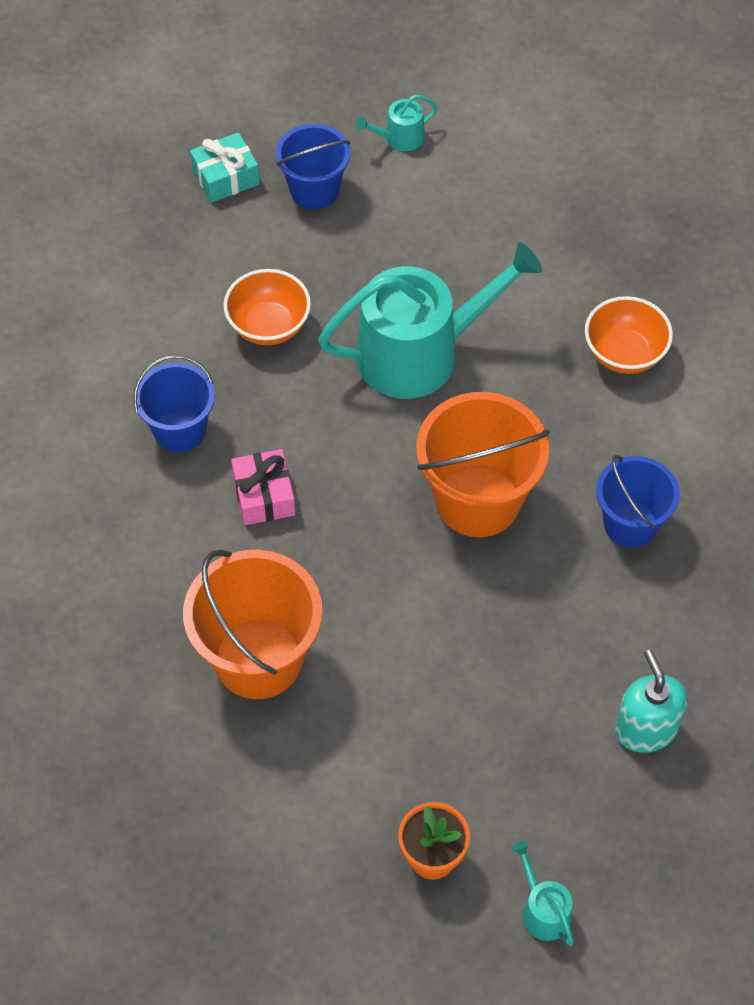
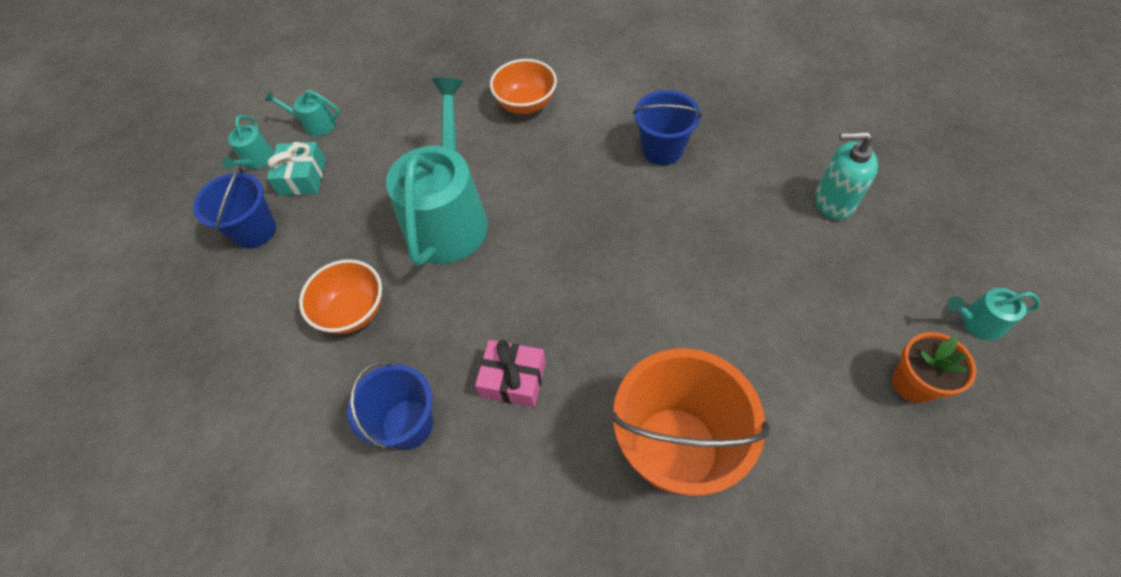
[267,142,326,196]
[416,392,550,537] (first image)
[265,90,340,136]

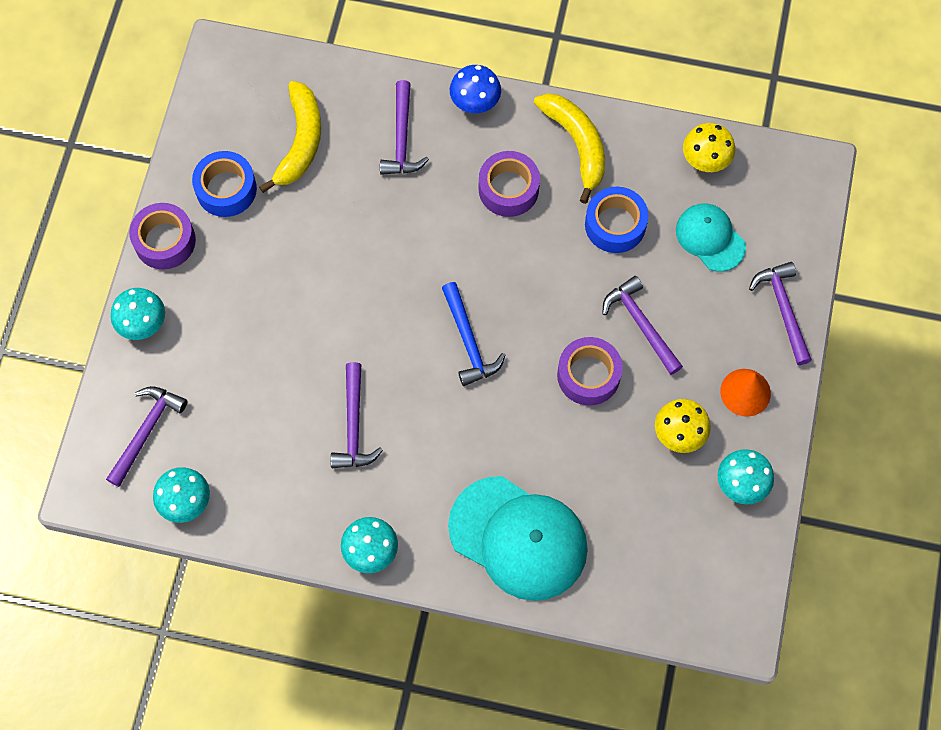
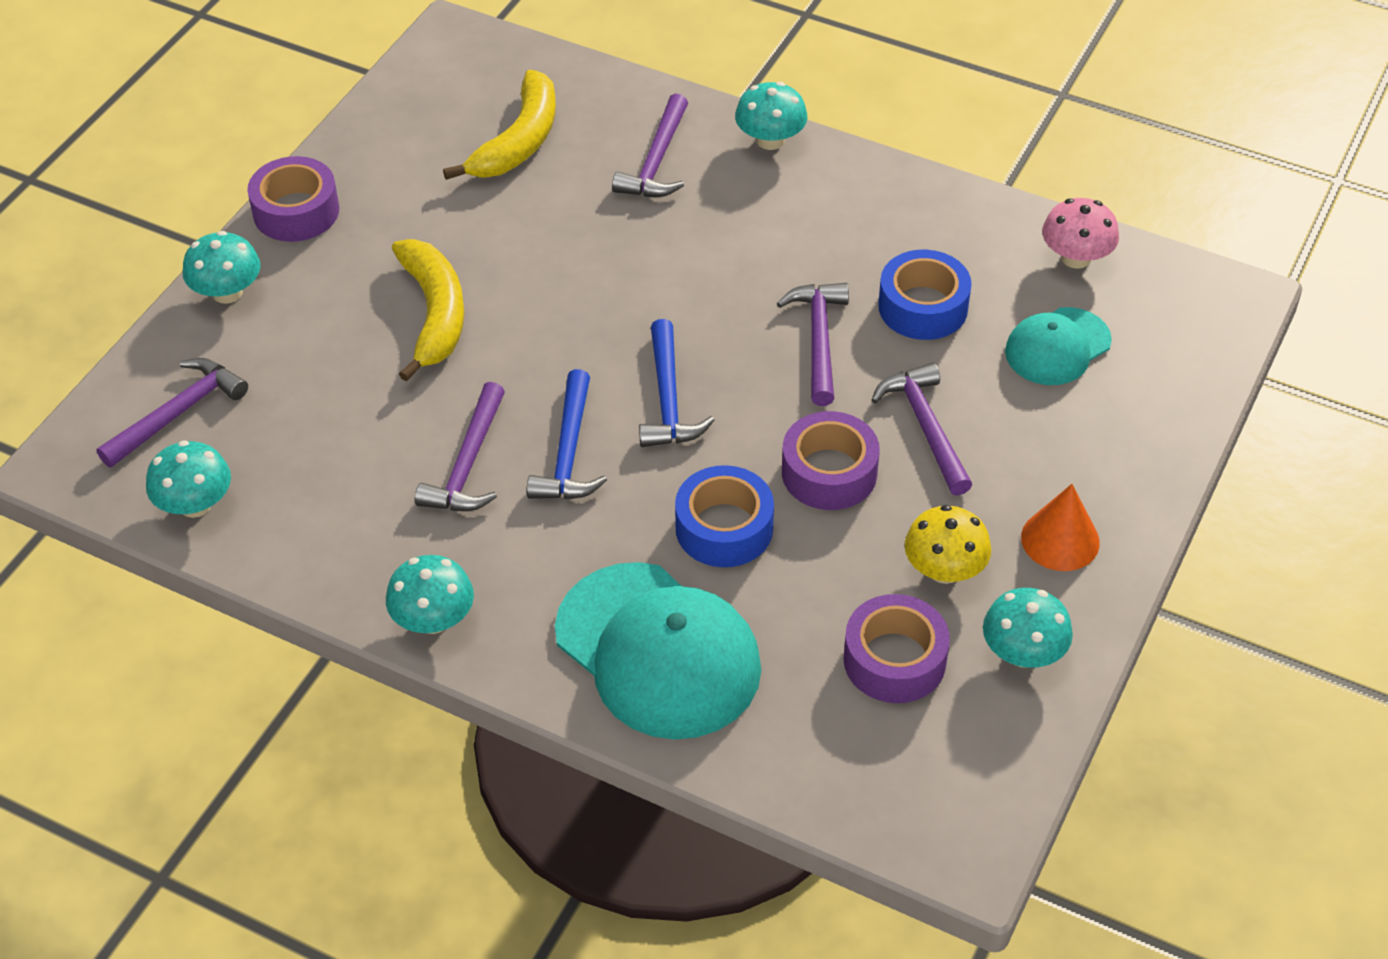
[675,465,774,567]
[735,82,808,150]
[843,594,950,703]
[392,239,464,382]
[1005,307,1112,385]
[1042,198,1119,269]
[777,283,849,406]
[527,369,607,499]

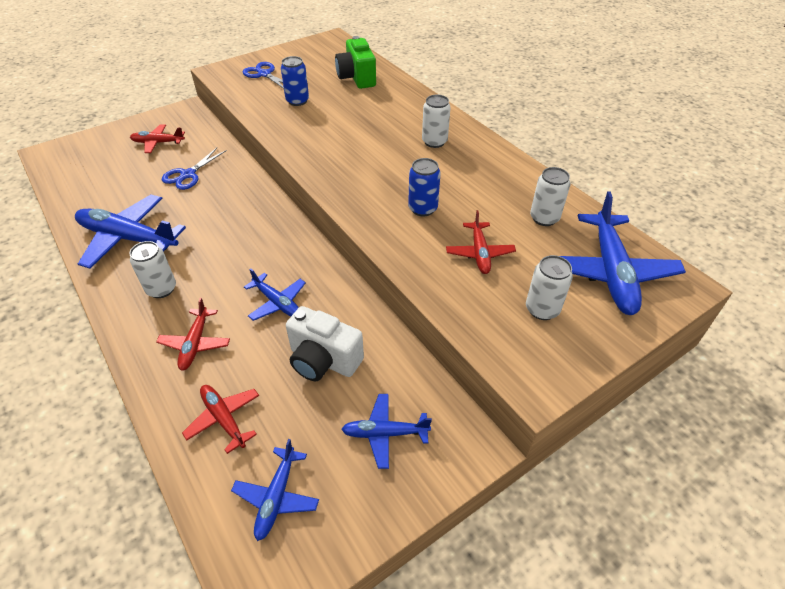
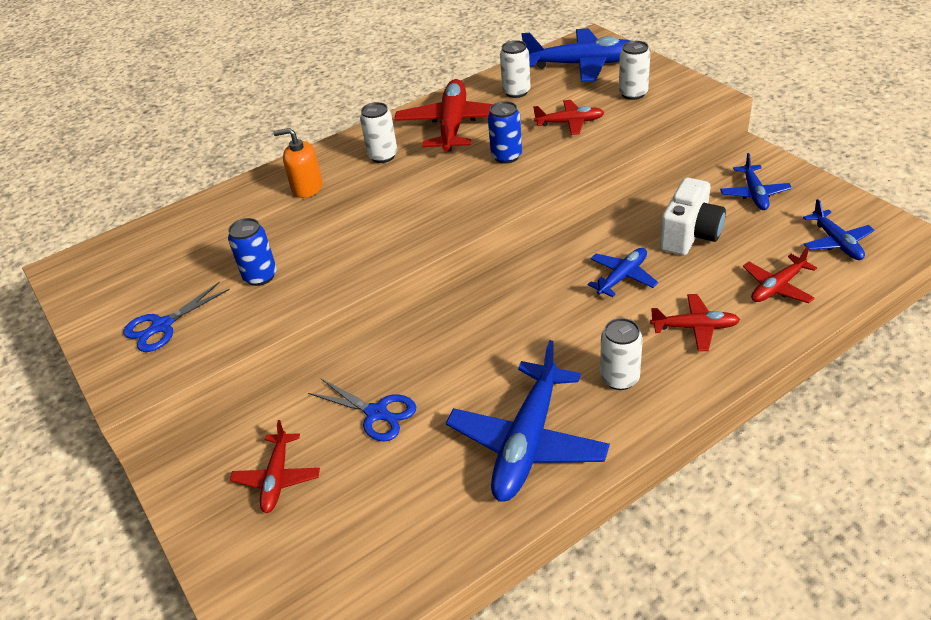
[803,199,874,260]
[335,36,376,89] (first image)
[273,128,323,198]
[394,79,493,152]

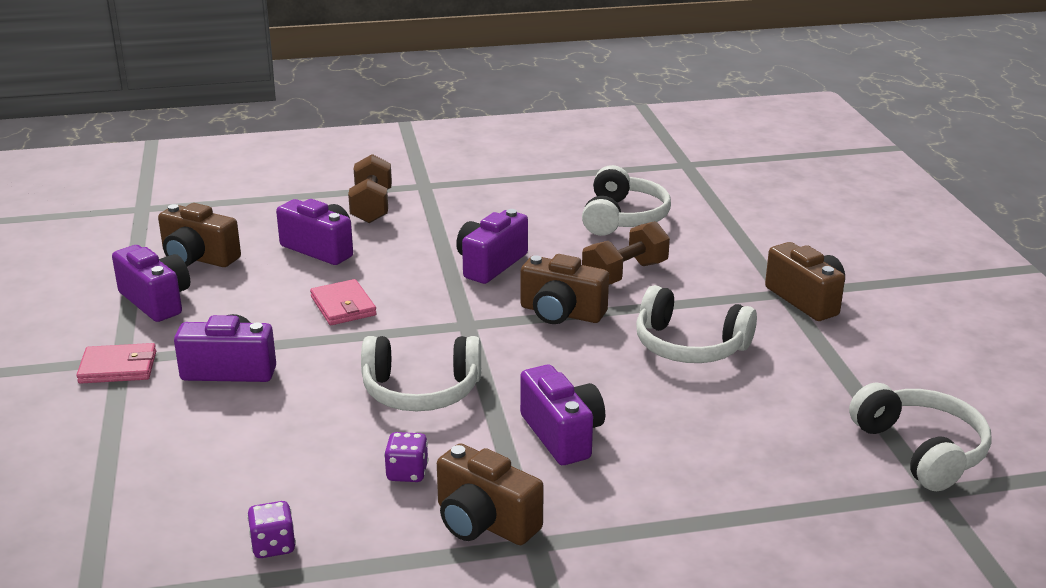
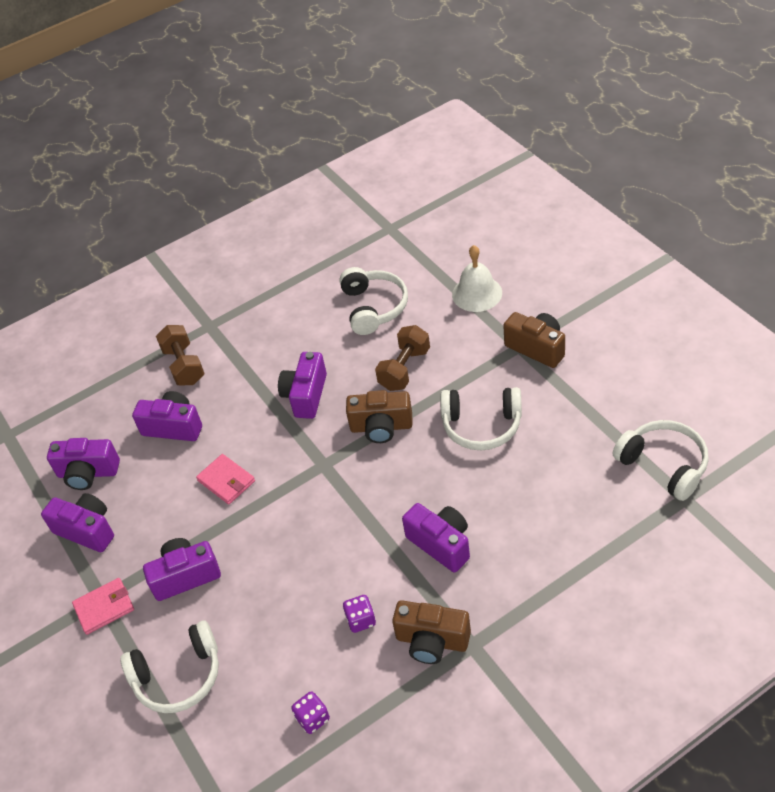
[47,438,120,490]
[121,621,219,713]
[452,245,502,312]

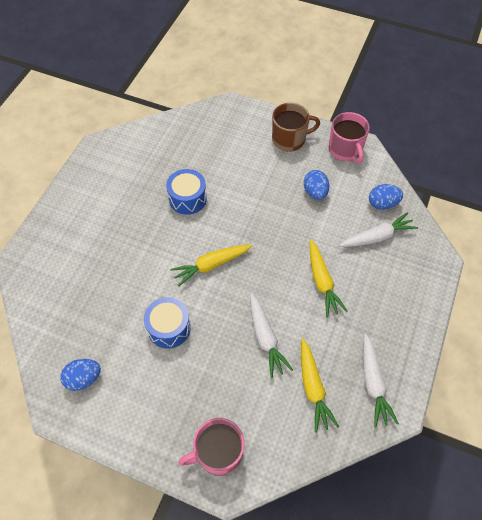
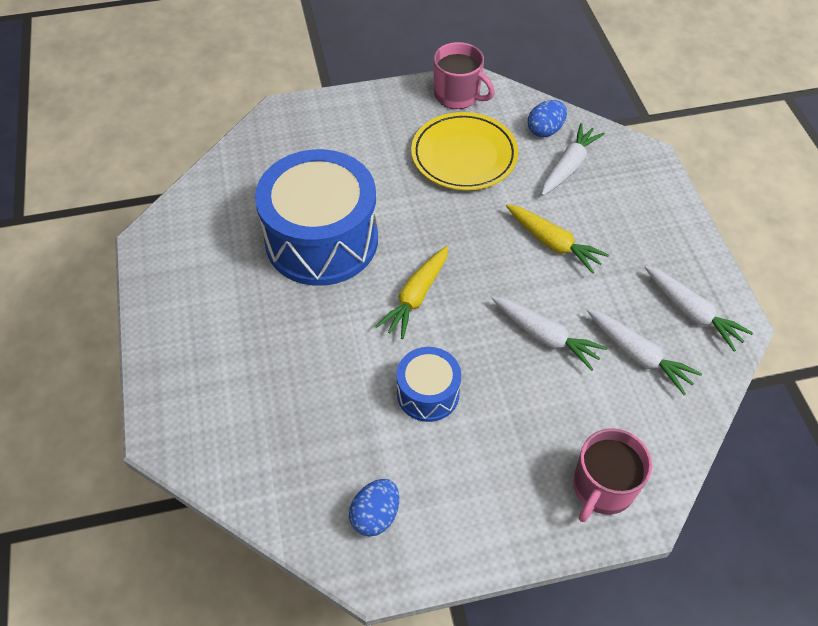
[255,149,378,286]
[272,103,320,152] (first image)
[587,309,702,395]
[411,112,518,191]

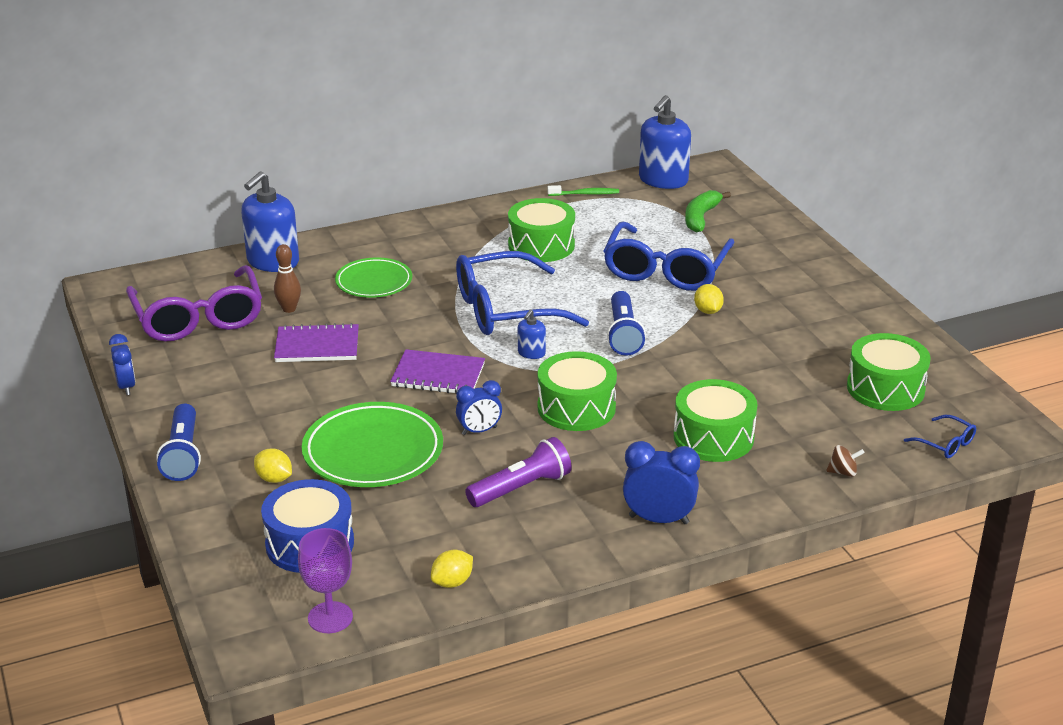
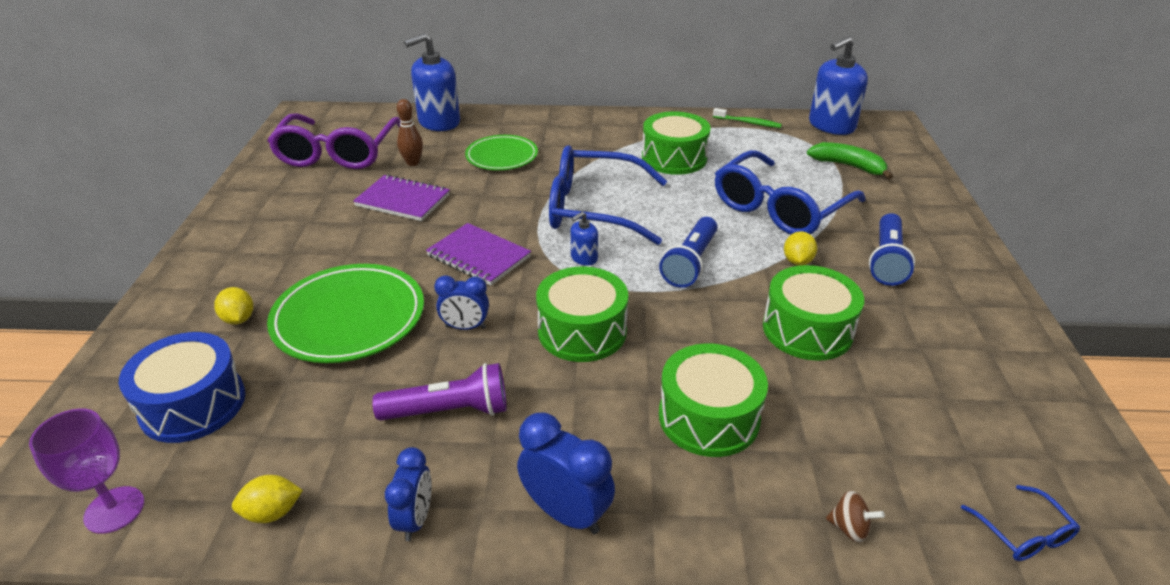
[385,447,432,541]
[869,213,915,286]
[807,142,893,180]
[763,265,864,361]

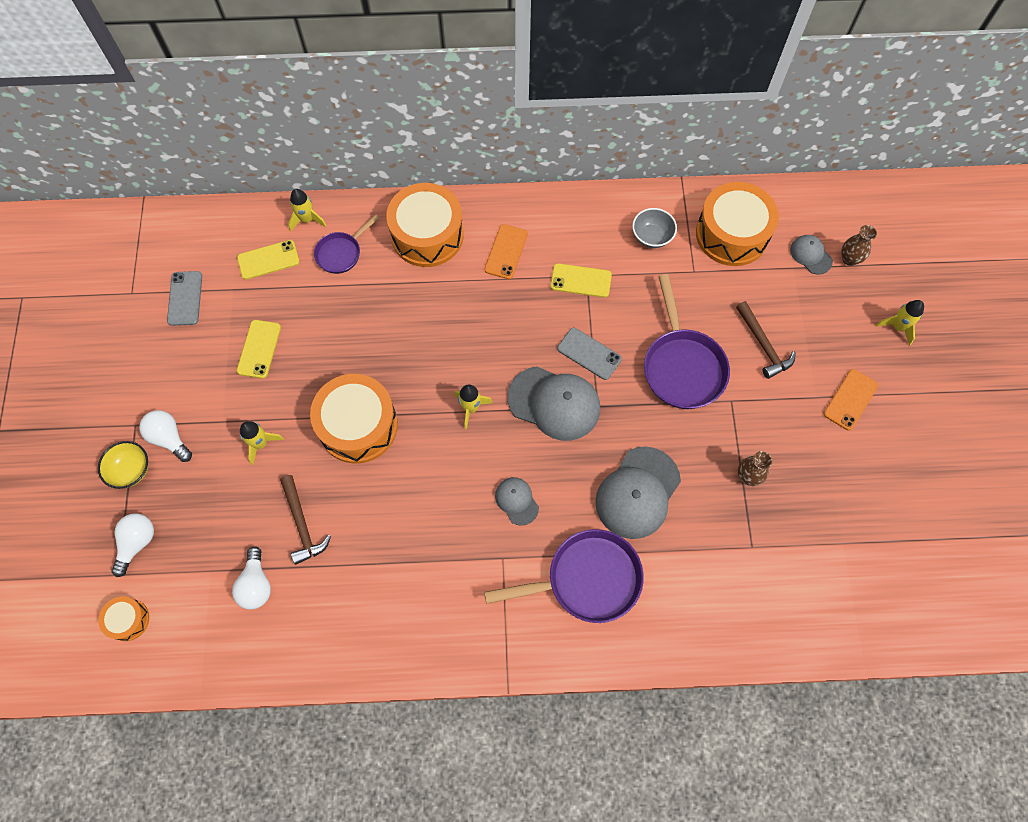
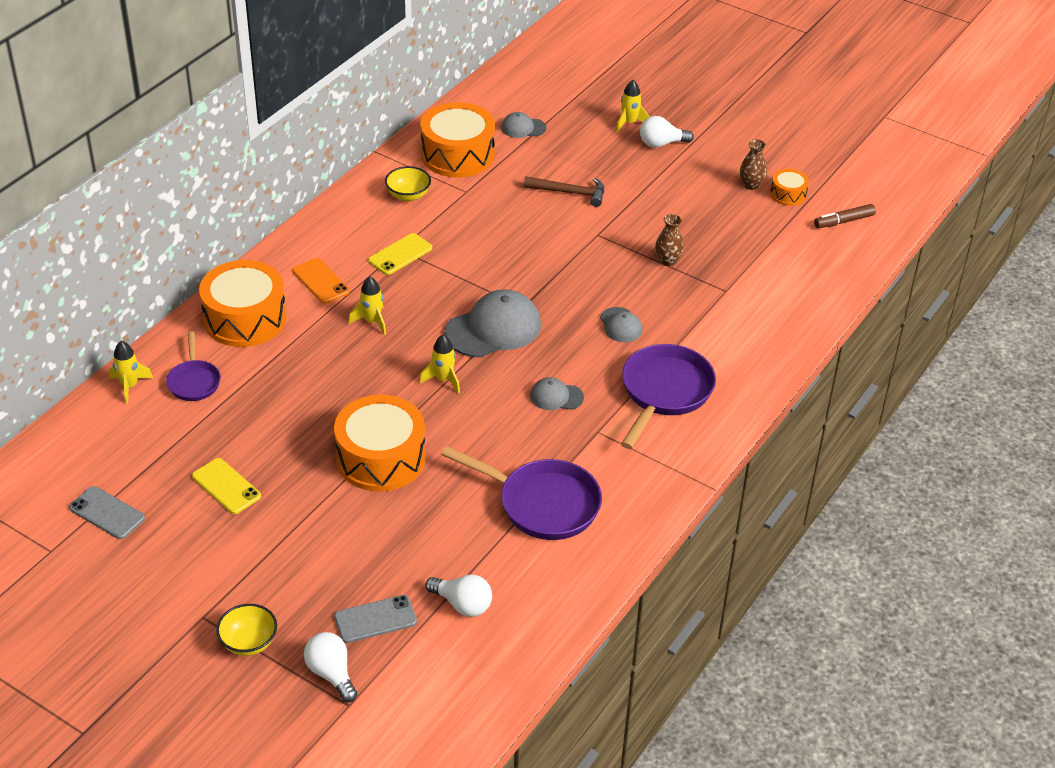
[770,169,809,206]
[640,116,694,148]
[237,240,300,280] (first image)
[349,277,386,335]
[280,475,331,565] (first image)
[334,595,417,643]
[600,307,642,342]
[385,166,431,201]
[441,446,602,540]
[824,369,878,430] (first image)
[740,139,767,190]
[814,204,876,228]

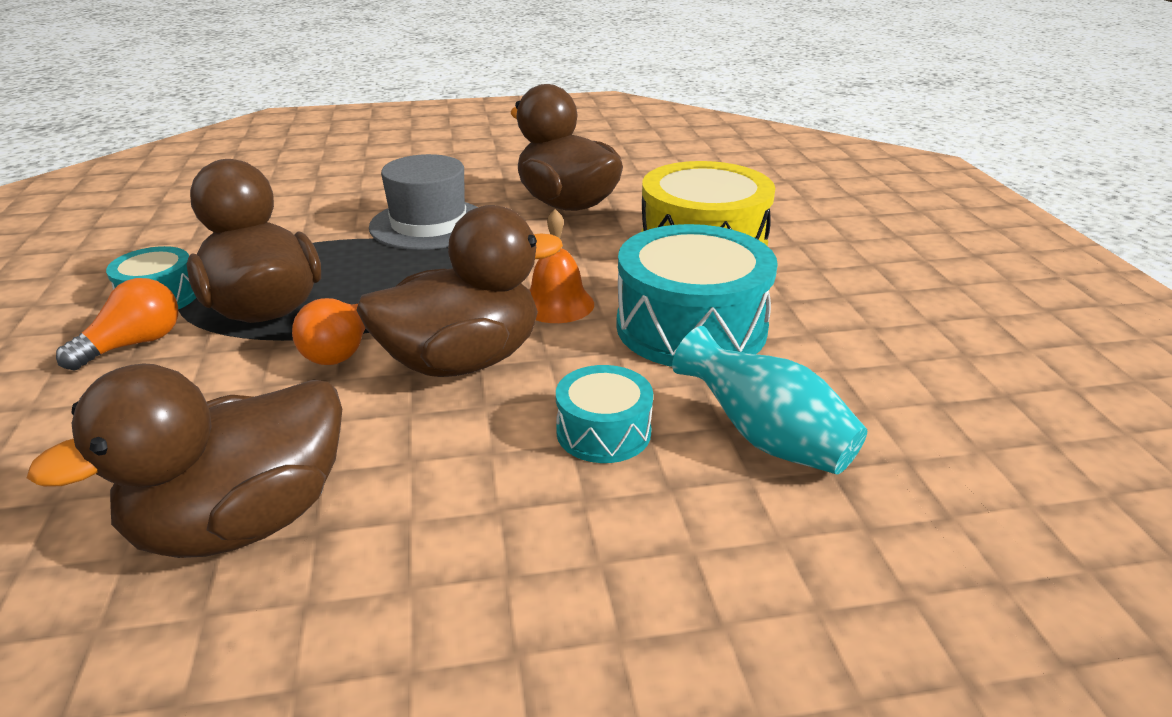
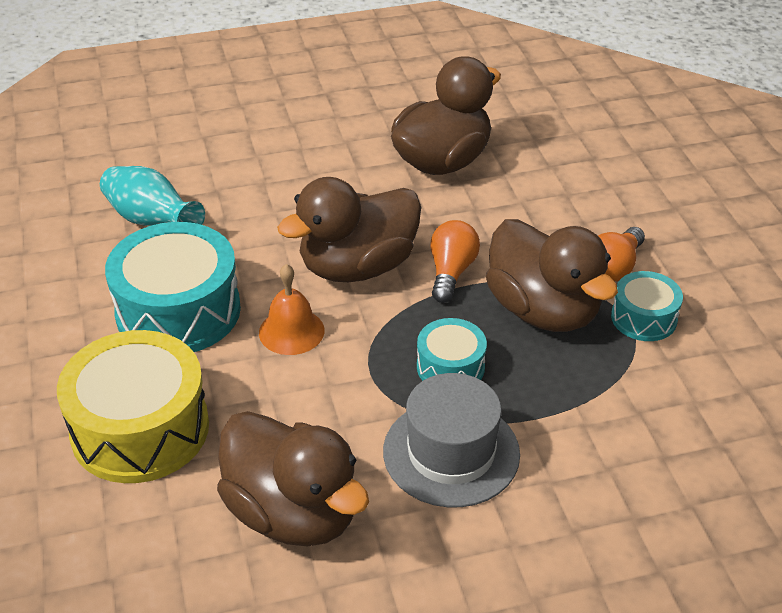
[417,318,487,381]

